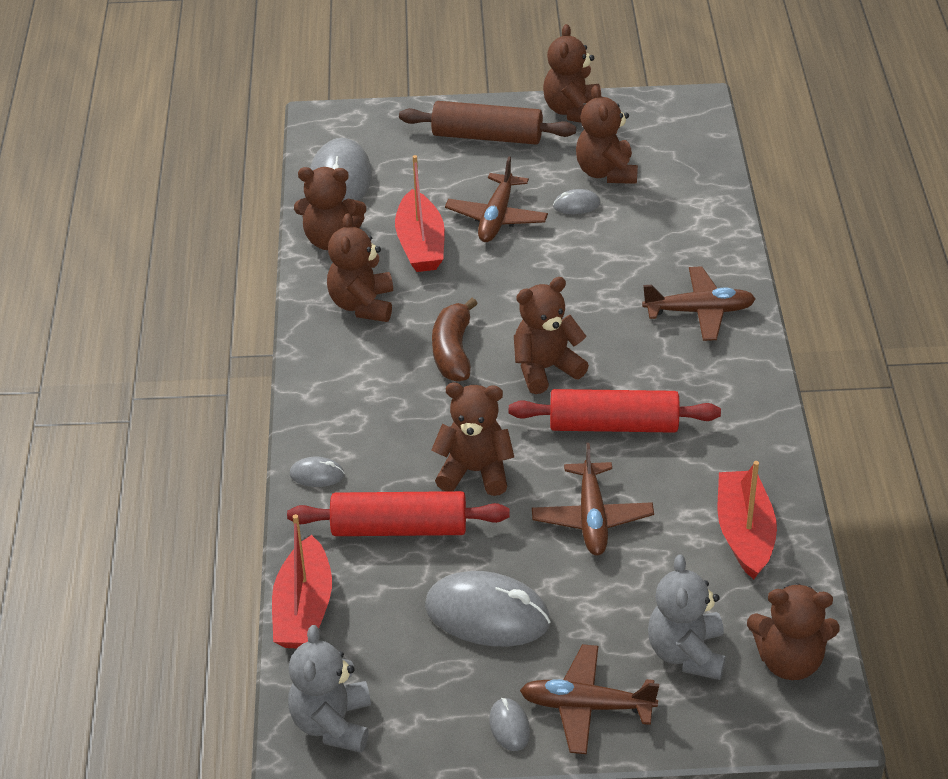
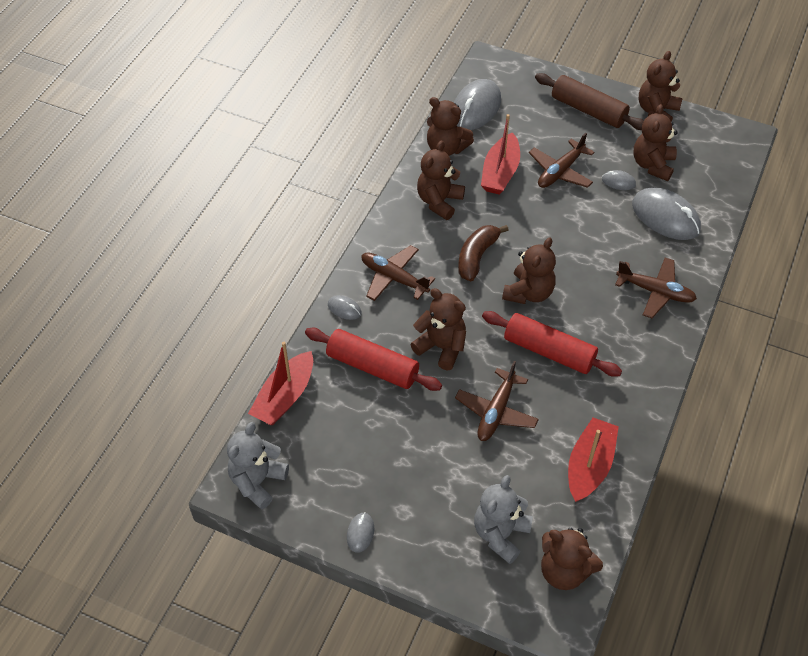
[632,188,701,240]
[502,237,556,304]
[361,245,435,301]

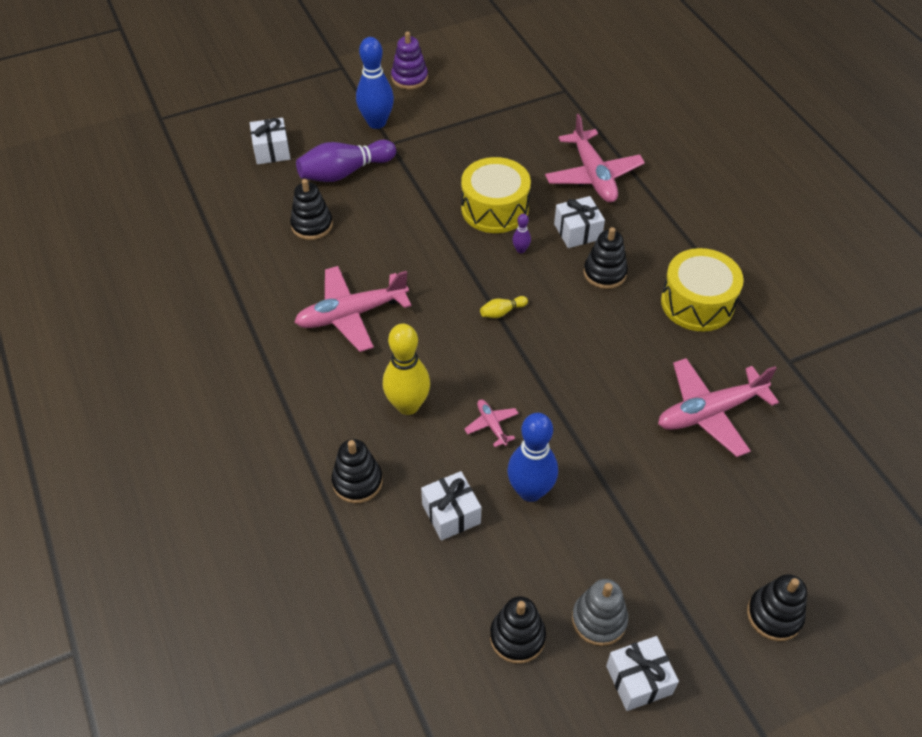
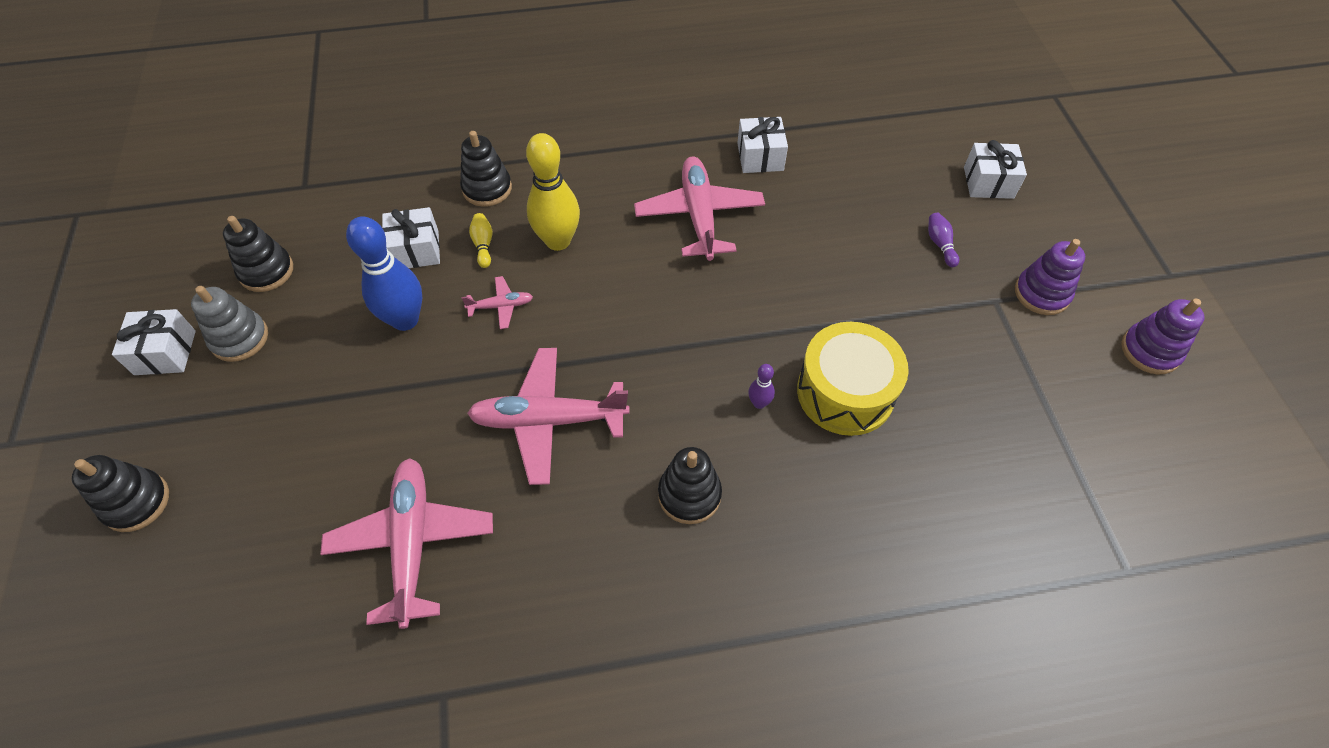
[290,179,333,240] (first image)
[928,213,959,267]
[1015,239,1085,315]
[469,213,492,268]
[467,348,630,485]
[737,117,788,173]
[661,248,744,331] (first image)

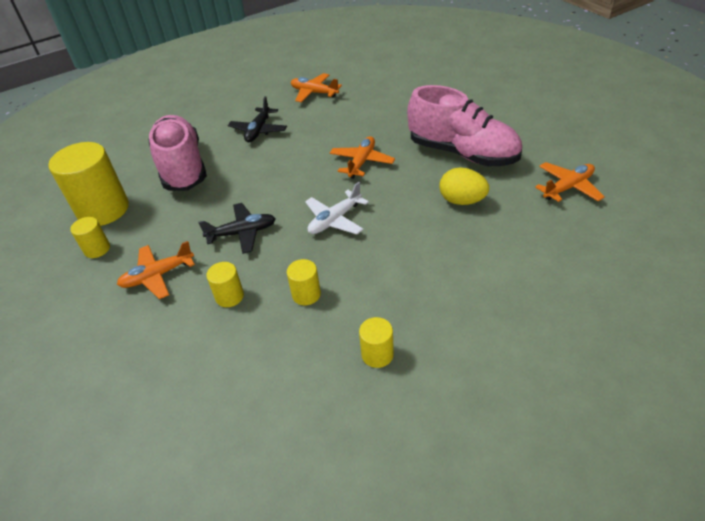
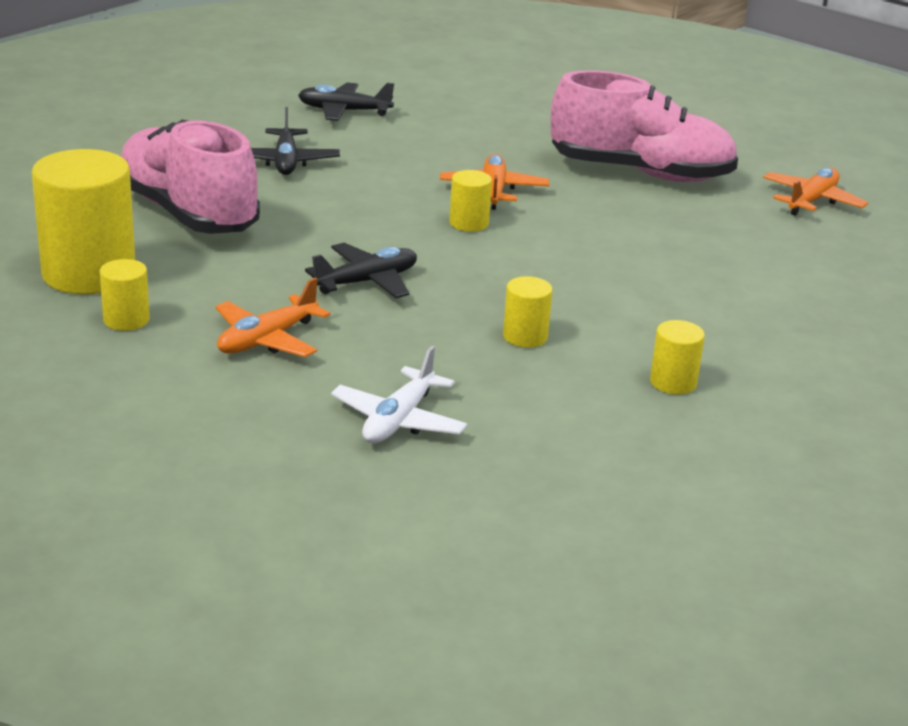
[449,170,492,232]
[298,82,394,121]
[331,346,468,443]
[439,167,489,205] (first image)

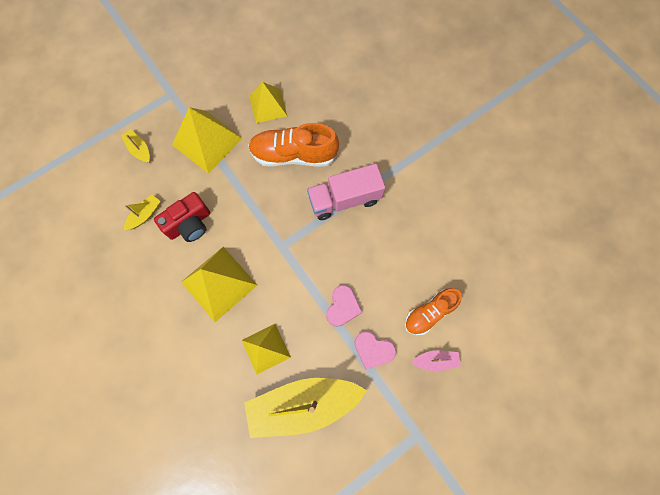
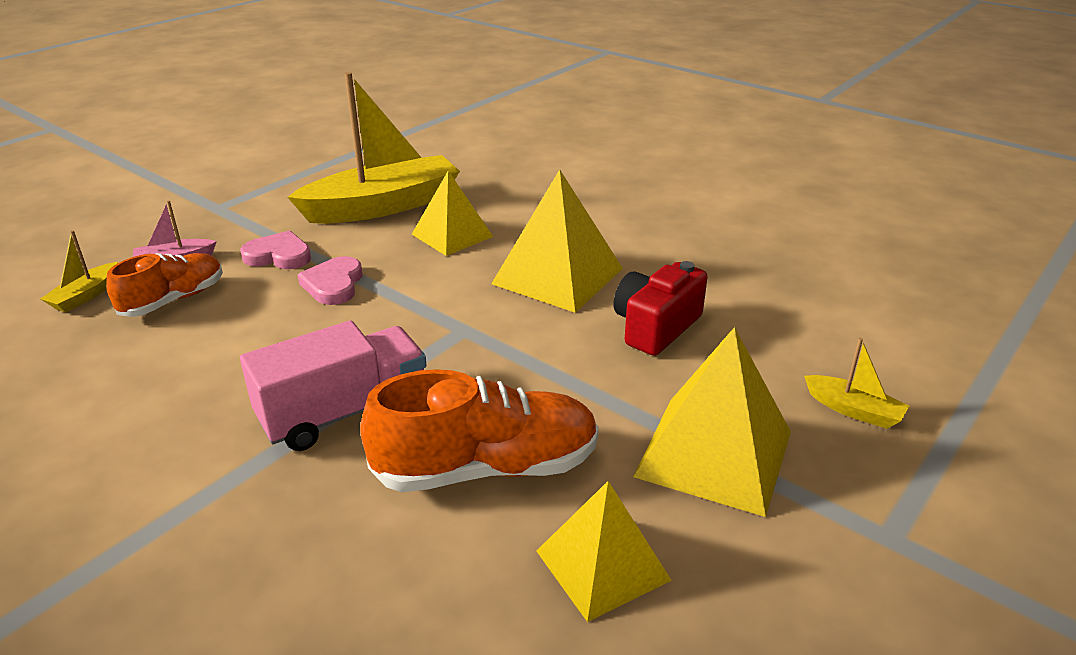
[41,230,118,313]

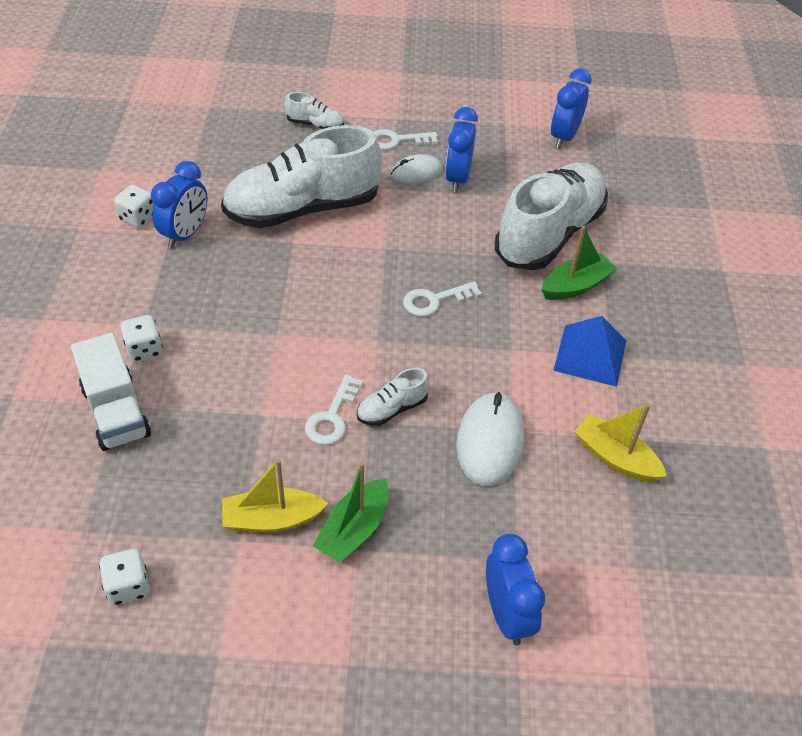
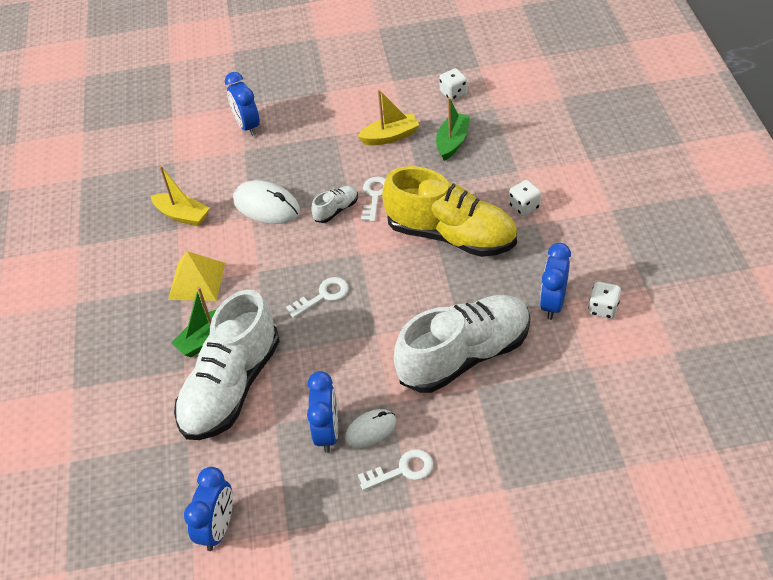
[71,333,151,451] (first image)
[285,92,344,129] (first image)
[436,97,470,161]
[233,180,300,224]
[168,251,225,301]
[382,166,517,257]

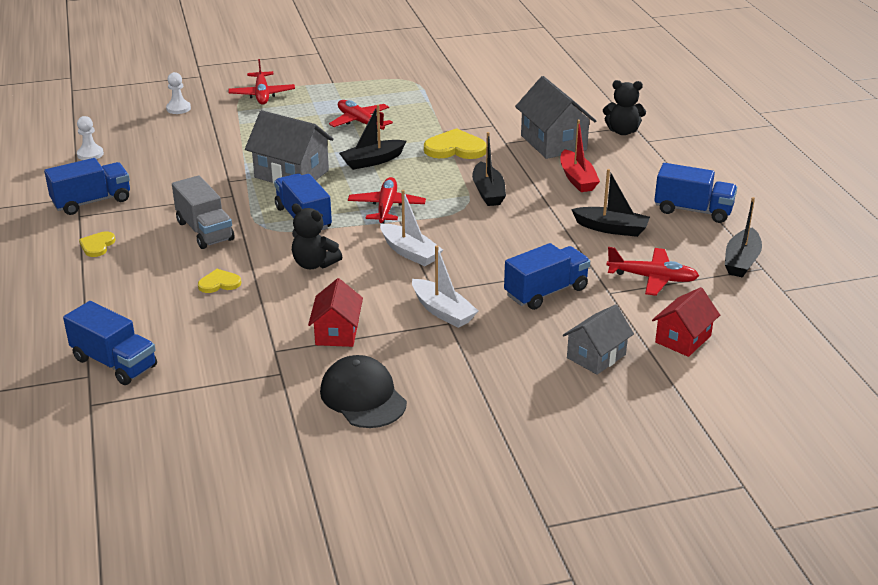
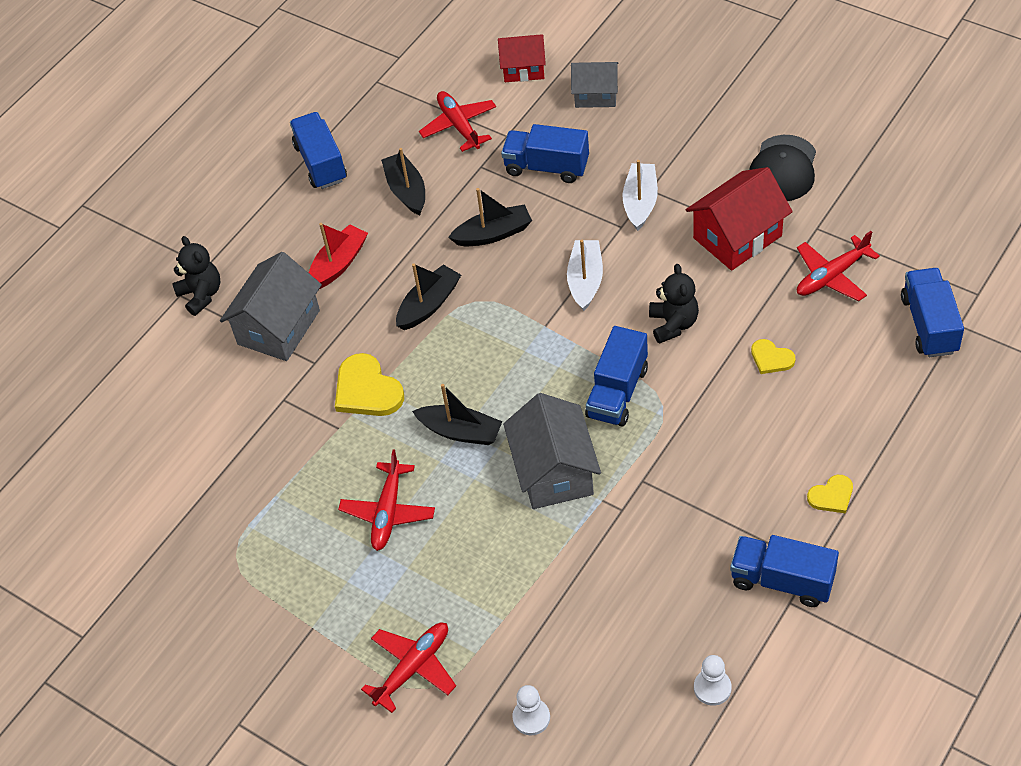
[172,175,234,249] (first image)
[685,167,793,271]
[797,231,880,301]
[448,188,532,246]

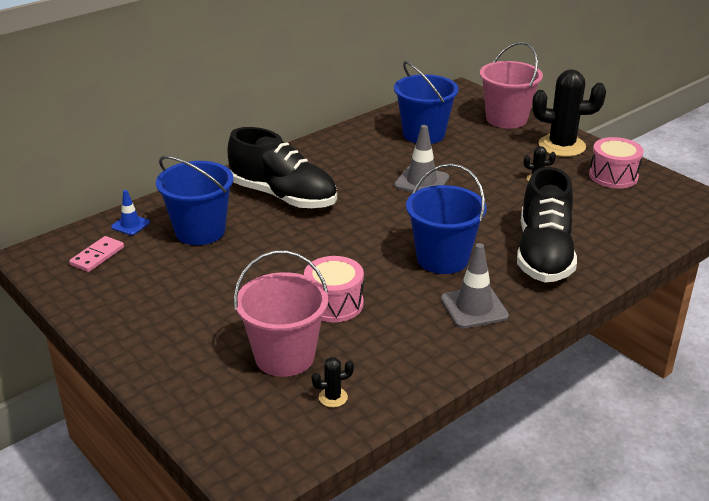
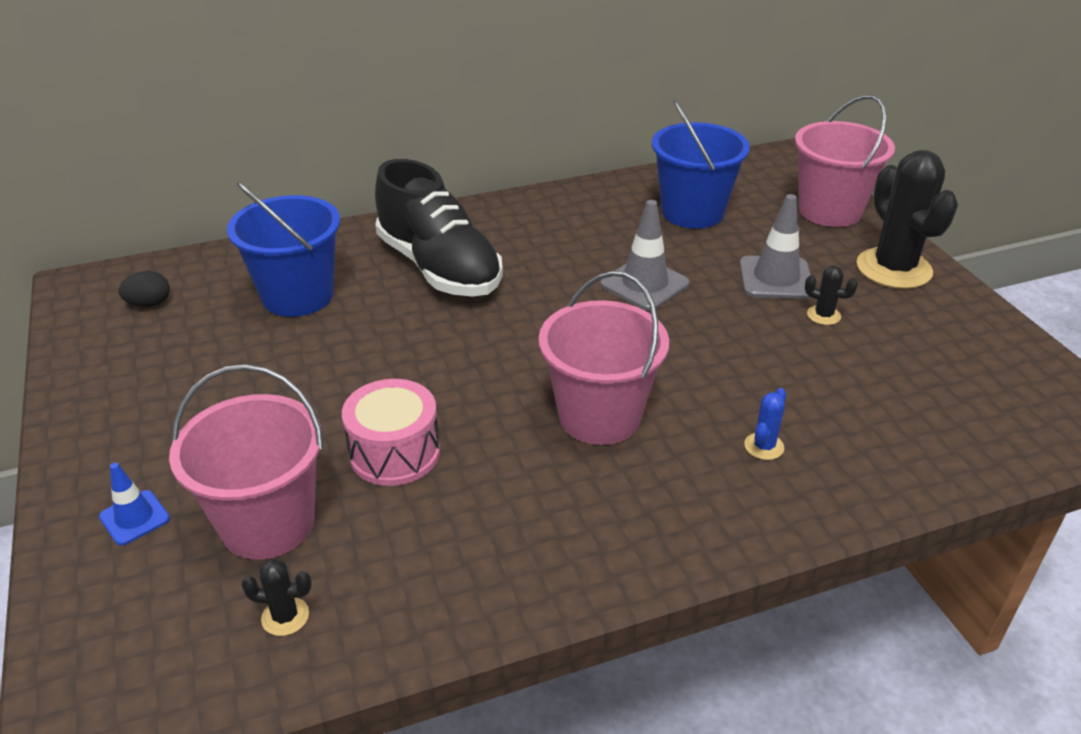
[118,271,170,307]
[99,463,170,546]
[539,271,669,445]
[740,194,812,299]
[744,388,786,460]
[857,150,958,289]
[589,137,644,189] (first image)

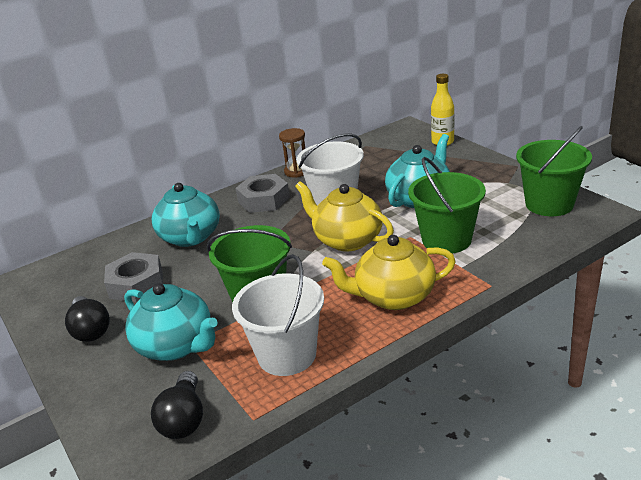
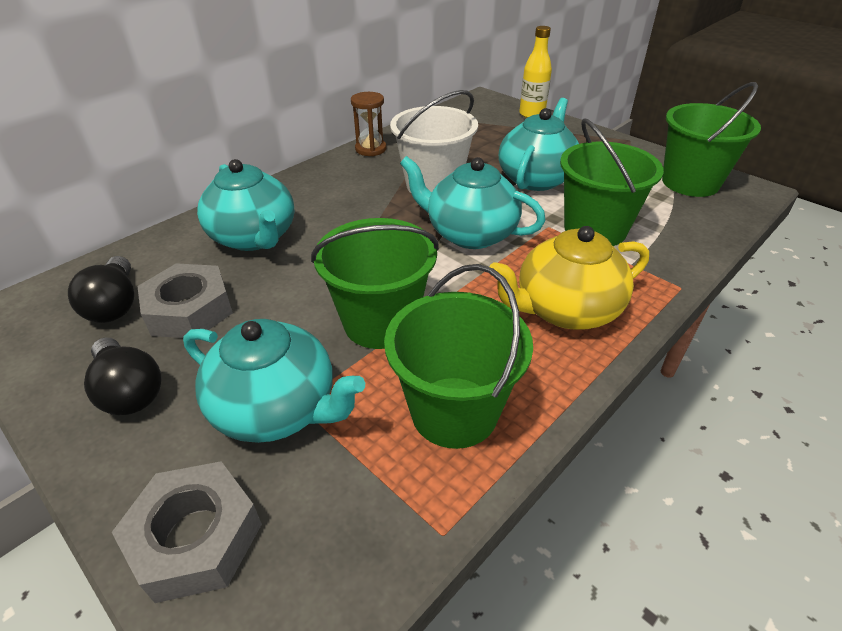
[68,256,134,323]
[384,264,533,449]
[112,461,262,603]
[400,156,545,249]

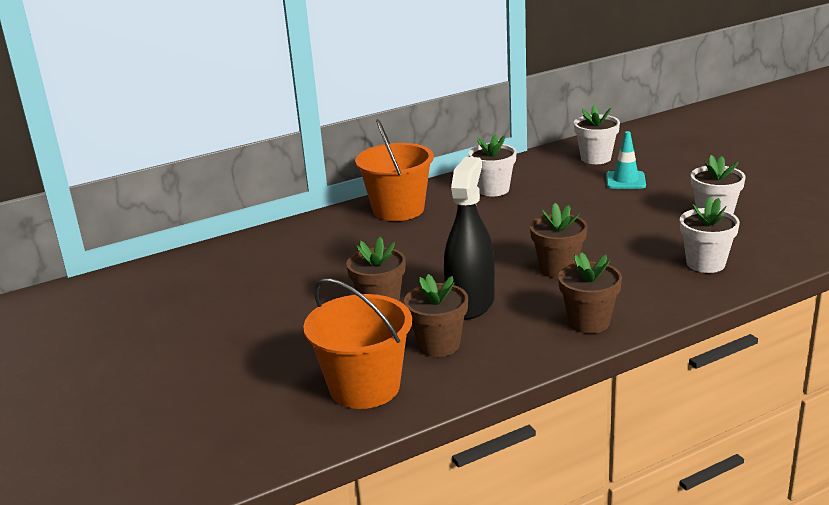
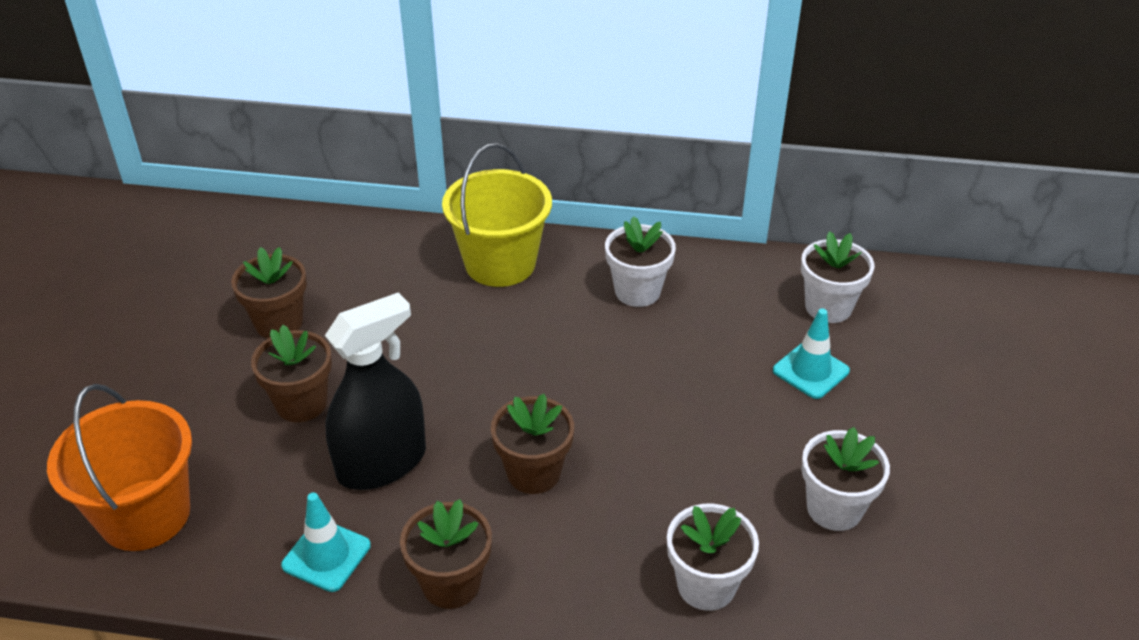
[442,143,552,287]
[231,247,307,338]
[281,492,371,592]

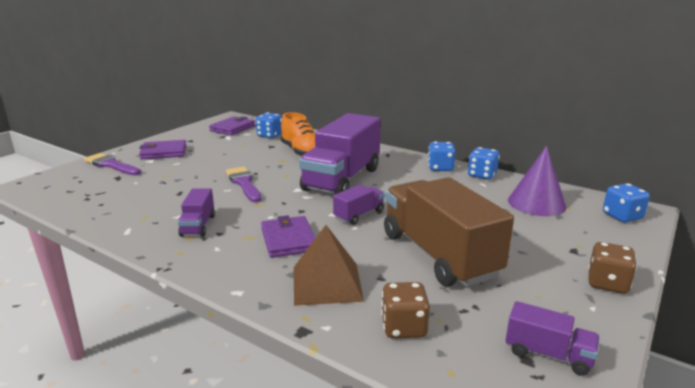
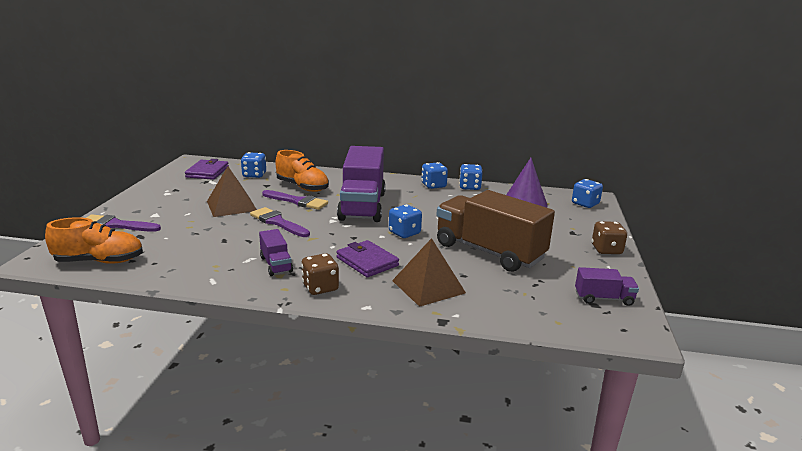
[139,140,187,159] (first image)
[389,205,422,238]
[301,253,339,295]
[45,217,143,264]
[207,166,257,217]
[262,190,328,210]

